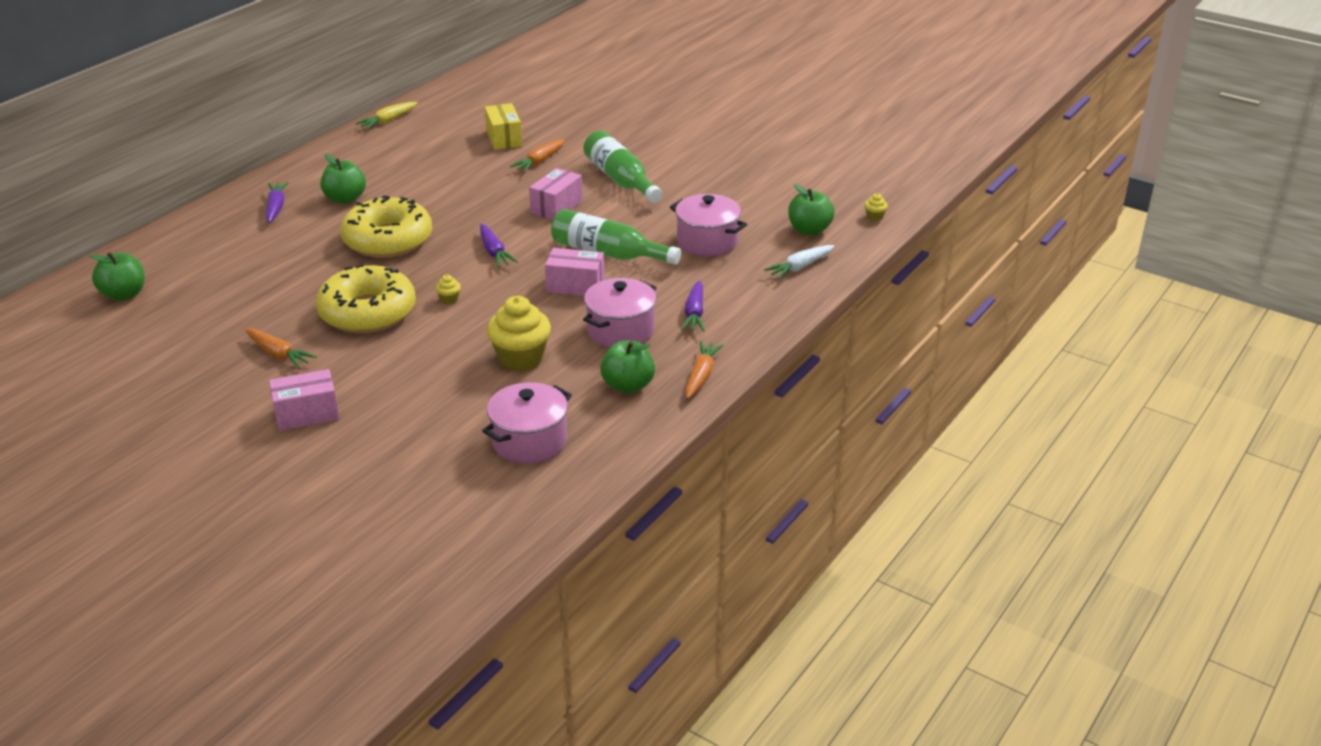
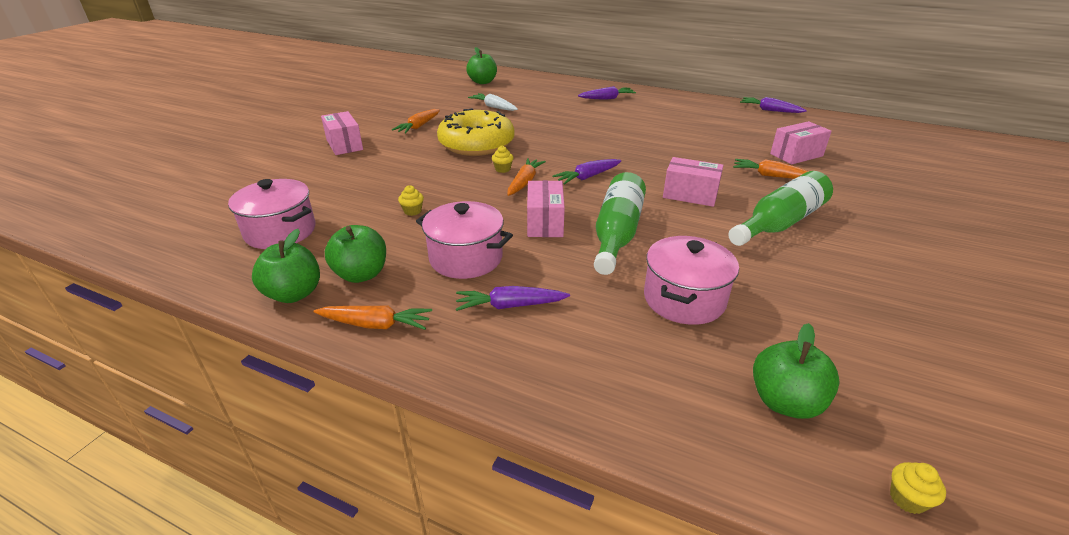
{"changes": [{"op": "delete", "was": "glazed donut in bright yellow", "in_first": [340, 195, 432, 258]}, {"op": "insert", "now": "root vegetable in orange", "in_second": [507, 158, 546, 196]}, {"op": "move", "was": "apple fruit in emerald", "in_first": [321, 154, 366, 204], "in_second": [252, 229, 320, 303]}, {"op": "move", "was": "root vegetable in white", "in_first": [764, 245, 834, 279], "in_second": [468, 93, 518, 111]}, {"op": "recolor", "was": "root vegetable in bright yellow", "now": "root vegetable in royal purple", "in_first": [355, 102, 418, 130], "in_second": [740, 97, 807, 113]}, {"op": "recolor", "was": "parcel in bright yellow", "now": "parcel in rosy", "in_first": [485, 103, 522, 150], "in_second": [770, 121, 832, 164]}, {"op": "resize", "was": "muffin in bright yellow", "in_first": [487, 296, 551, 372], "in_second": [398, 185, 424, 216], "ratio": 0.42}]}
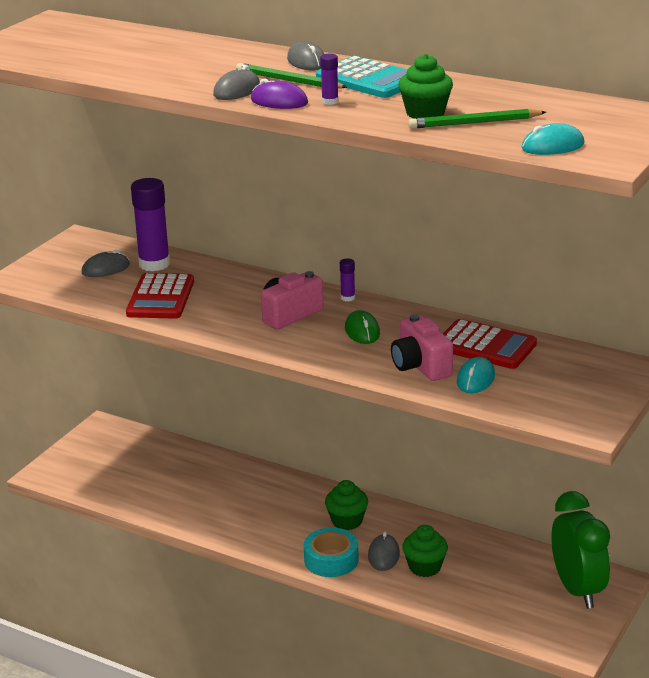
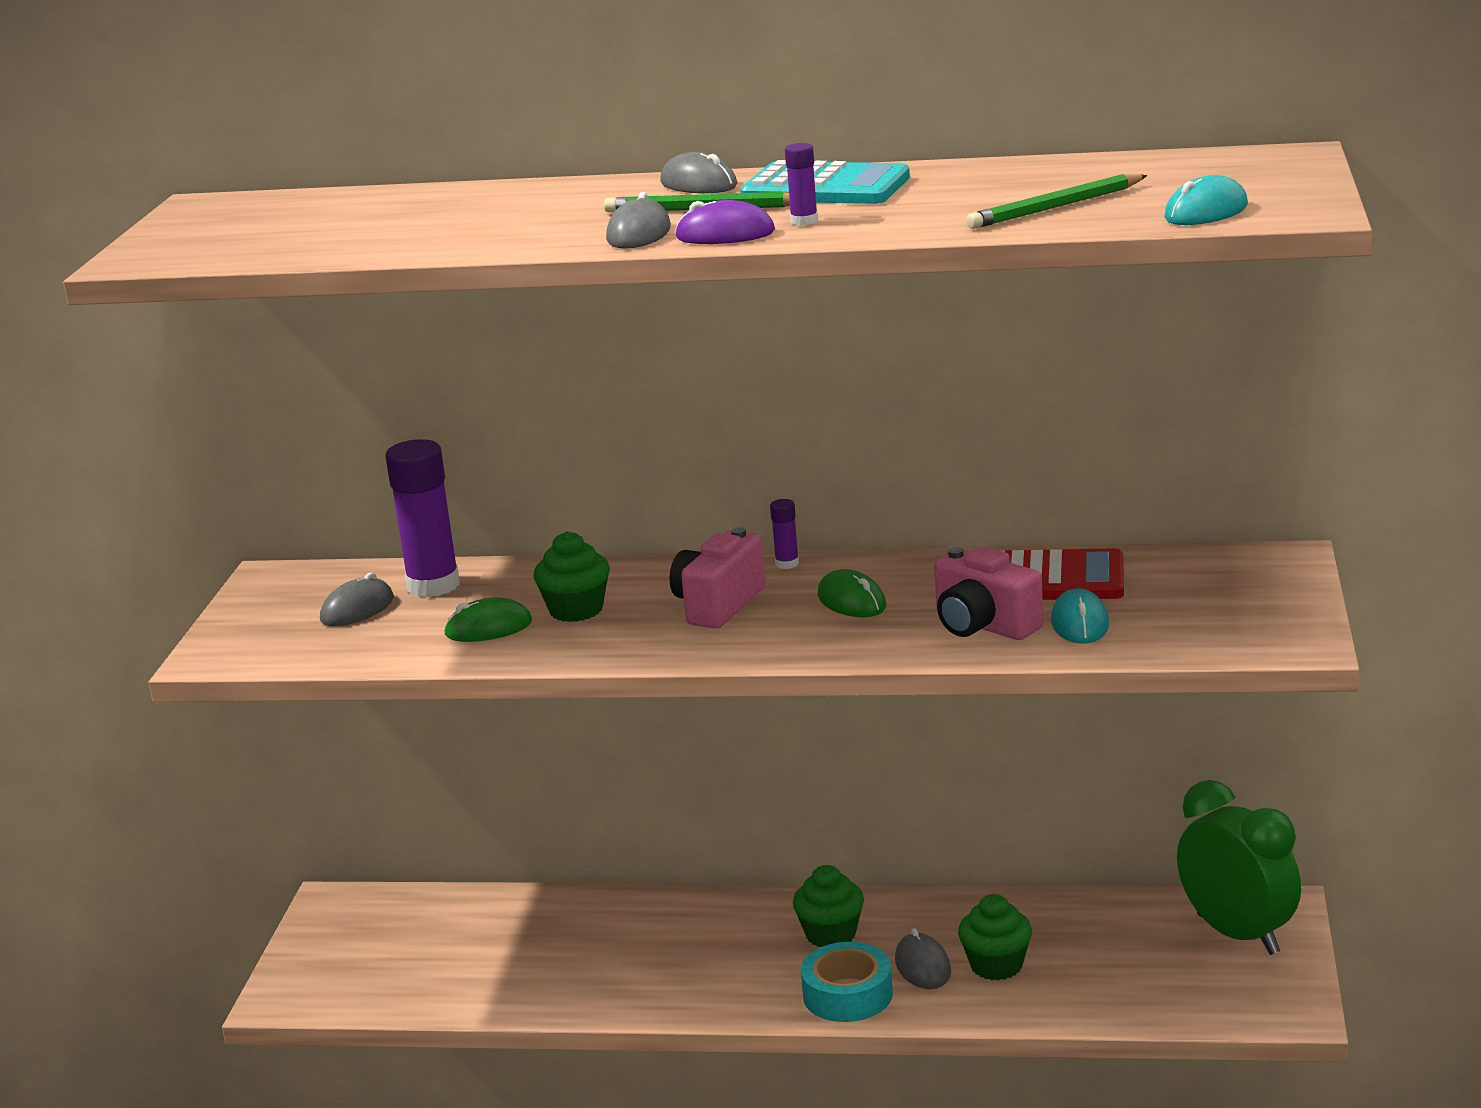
{"changes": [{"op": "move", "was": "muffin in emerald", "in_first": [398, 54, 453, 119], "in_second": [534, 531, 610, 622]}, {"op": "replace", "was": "pocket calculator in red", "now": "computer mouse in emerald", "in_first": [126, 273, 194, 319], "in_second": [444, 597, 532, 642]}]}
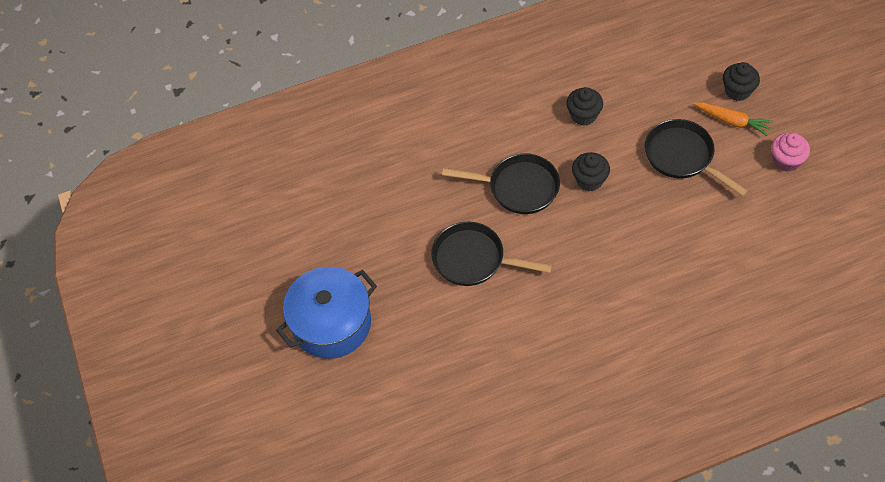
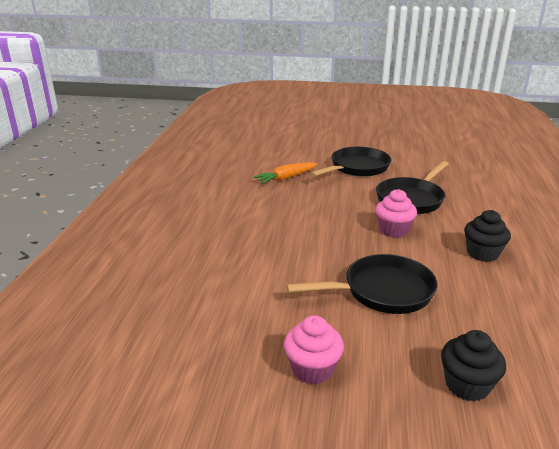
{"changes": [{"op": "delete", "was": "pot in royal blue", "in_first": [276, 267, 377, 359]}, {"op": "move", "was": "root vegetable in orange", "in_first": [693, 102, 773, 136], "in_second": [253, 162, 317, 184]}, {"op": "recolor", "was": "muffin in black", "now": "muffin in rosy", "in_first": [572, 152, 610, 191], "in_second": [375, 189, 417, 238]}]}
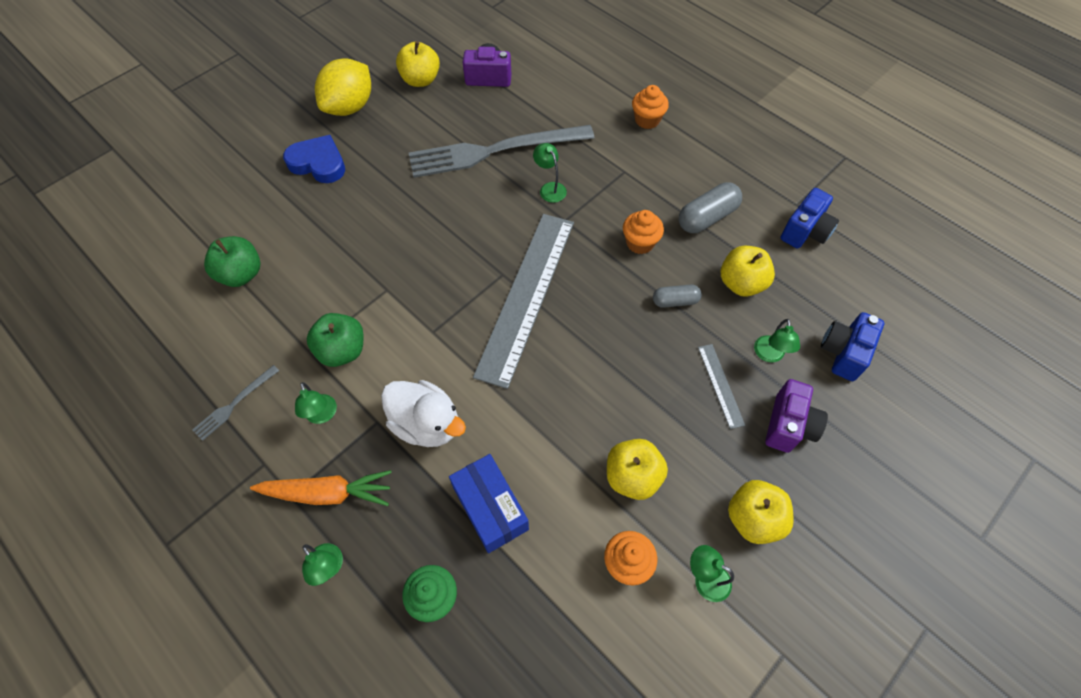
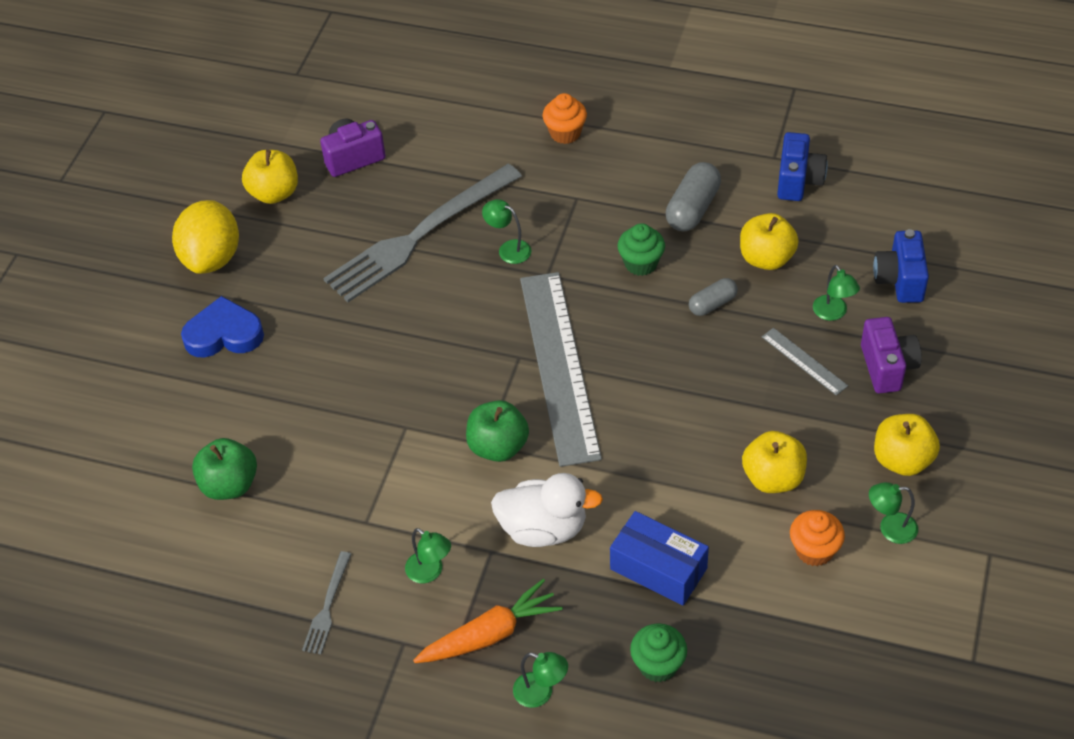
{"changes": [{"op": "move", "was": "apple fruit in emerald", "in_first": [307, 313, 363, 367], "in_second": [466, 400, 529, 462]}, {"op": "recolor", "was": "muffin in orange", "now": "muffin in emerald", "in_first": [623, 210, 664, 254], "in_second": [617, 223, 665, 276]}]}
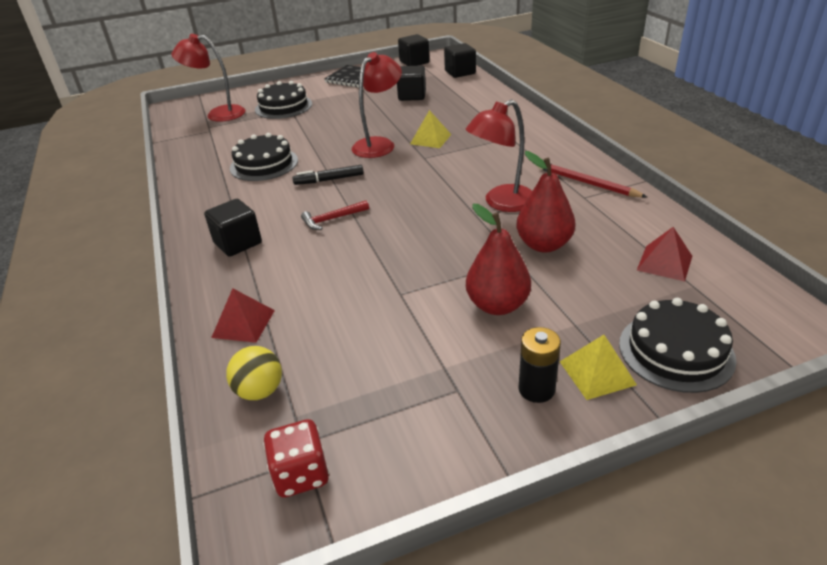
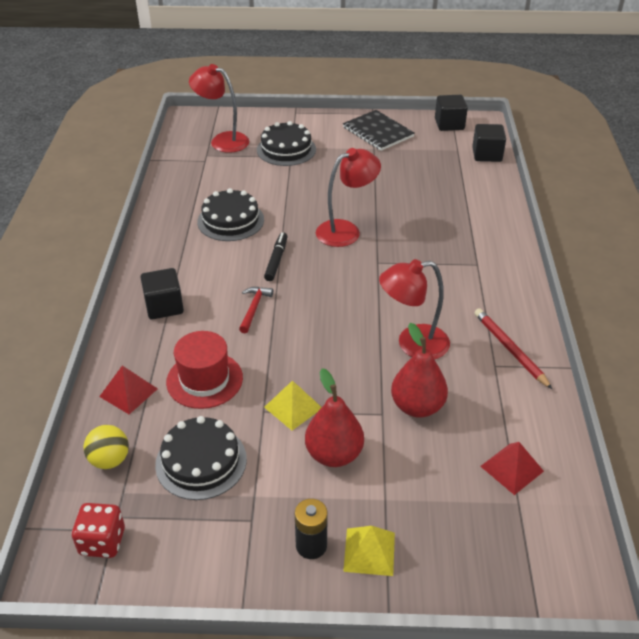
{"changes": [{"op": "delete", "was": "solid cube in black", "in_first": [397, 65, 426, 101]}, {"op": "insert", "now": "top hat in red", "in_second": [166, 331, 243, 409]}, {"op": "move", "was": "solid pyramid in bright yellow", "in_first": [410, 110, 452, 148], "in_second": [264, 380, 322, 430]}, {"op": "move", "was": "gateau in black", "in_first": [619, 298, 737, 393], "in_second": [155, 416, 247, 500]}, {"op": "rotate", "was": "felt pen in black", "in_first": [292, 165, 364, 185], "in_second": [264, 232, 288, 281], "clockwise": 90}, {"op": "rotate", "was": "claw hammer in red", "in_first": [301, 200, 369, 230], "in_second": [239, 287, 273, 333], "clockwise": 105}]}
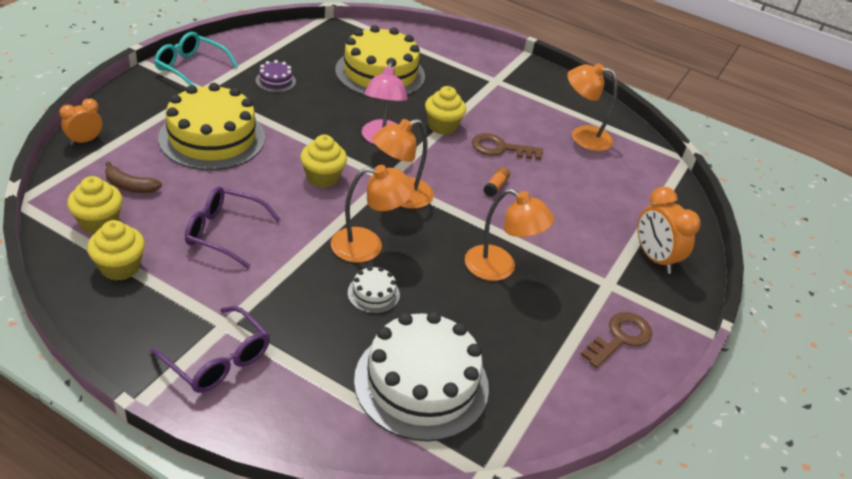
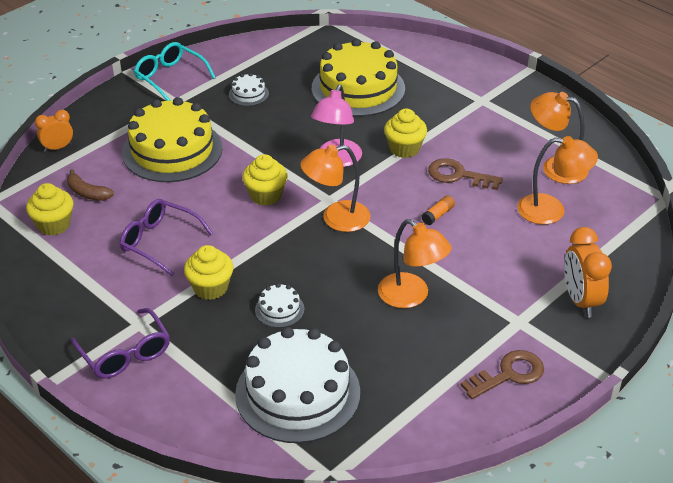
{"changes": [{"op": "move", "was": "muffin in bright yellow", "in_first": [87, 220, 145, 281], "in_second": [184, 245, 233, 300]}, {"op": "move", "was": "reading lamp in orange", "in_first": [331, 165, 415, 263], "in_second": [517, 136, 598, 225]}, {"op": "recolor", "was": "gateau in royal purple", "now": "gateau in white", "in_first": [256, 60, 296, 92], "in_second": [229, 73, 269, 106]}]}
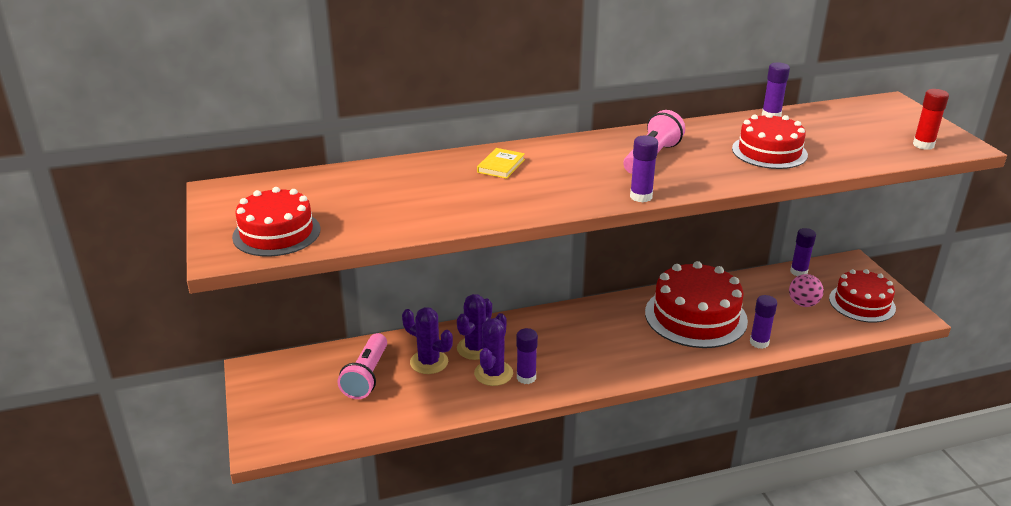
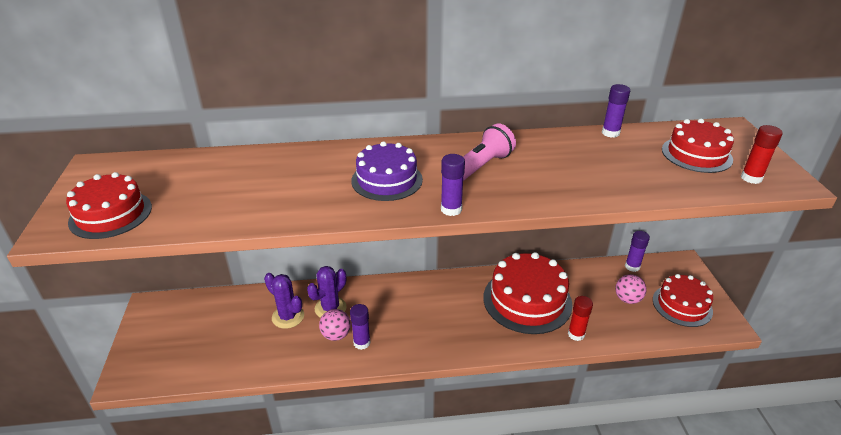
{"changes": [{"op": "delete", "was": "pocket torch in rosy", "in_first": [337, 333, 387, 399]}, {"op": "delete", "was": "hardcover in bright yellow", "in_first": [477, 148, 525, 179]}, {"op": "insert", "now": "gateau in royal purple", "in_second": [351, 141, 423, 201]}, {"op": "move", "was": "gateau in red", "in_first": [732, 113, 808, 169], "in_second": [662, 119, 734, 173]}, {"op": "replace", "was": "prickly plant in royal purple", "now": "ball in rosy", "in_first": [474, 313, 513, 386], "in_second": [319, 309, 351, 341]}, {"op": "recolor", "was": "glue in royal purple", "now": "glue in red", "in_first": [750, 295, 777, 349], "in_second": [568, 296, 593, 341]}]}
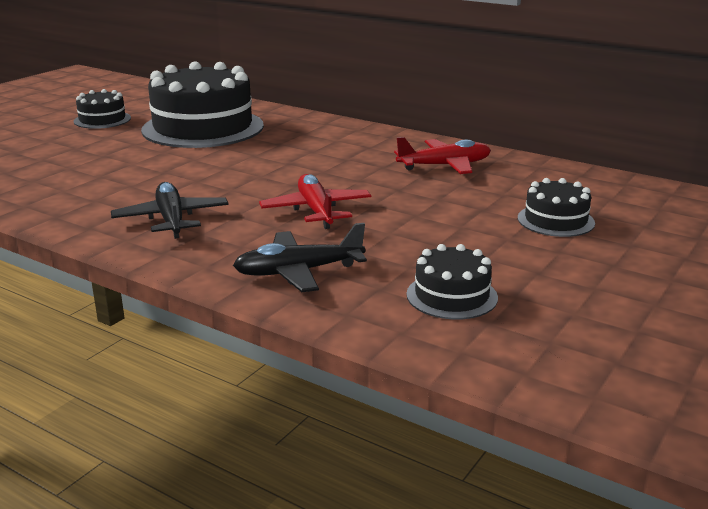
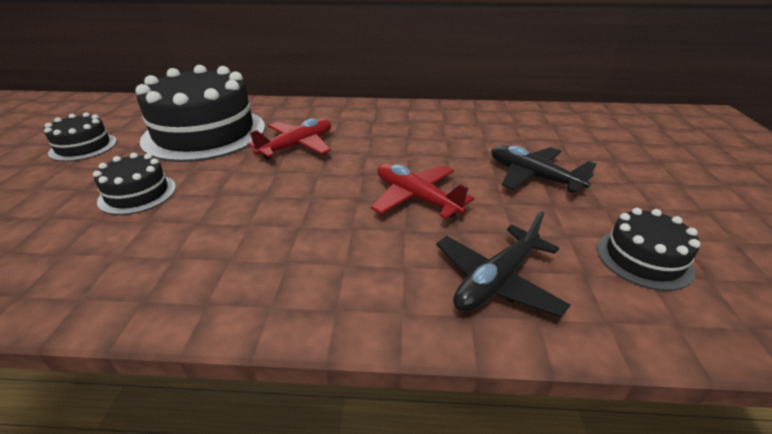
{"changes": [{"op": "move", "was": "toy plane in black", "in_first": [111, 182, 229, 239], "in_second": [491, 146, 597, 193]}, {"op": "move", "was": "toy plane in red", "in_first": [394, 137, 491, 174], "in_second": [248, 118, 331, 159]}, {"op": "move", "was": "gateau in black", "in_first": [518, 178, 595, 237], "in_second": [93, 153, 176, 215]}]}
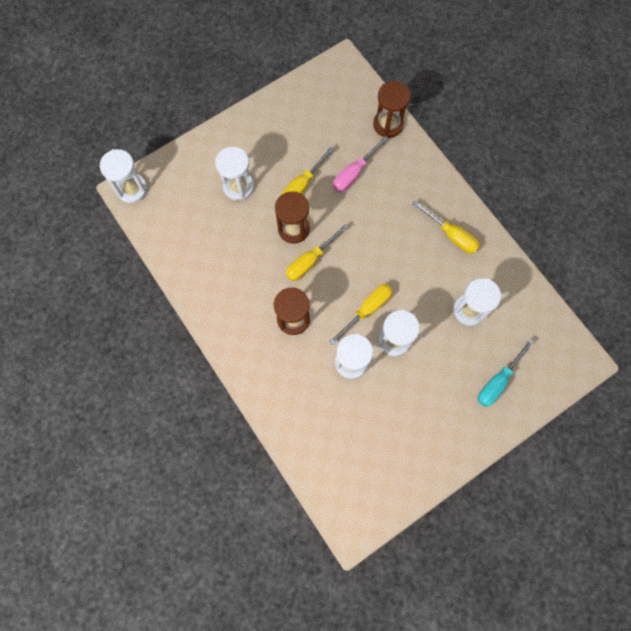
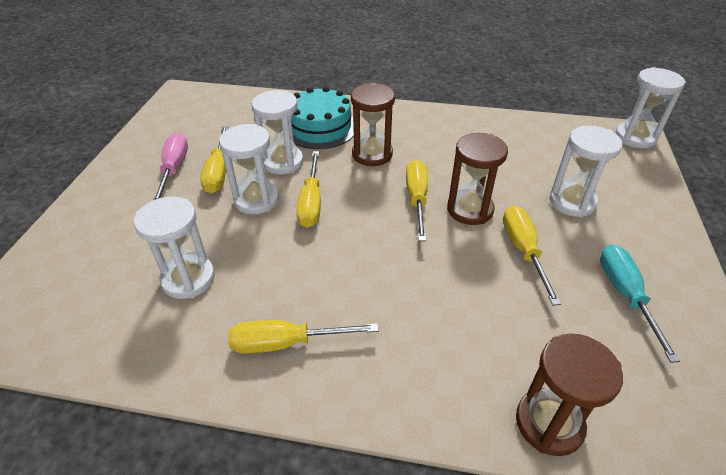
{"changes": [{"op": "insert", "now": "hand screwdriver in bright yellow", "in_second": [200, 126, 228, 193]}, {"op": "insert", "now": "gateau in turquoise", "in_second": [291, 86, 354, 149]}, {"op": "move", "was": "hand screwdriver in rosy", "in_first": [333, 136, 389, 192], "in_second": [153, 133, 188, 200]}, {"op": "move", "was": "hand screwdriver in turquoise", "in_first": [478, 339, 534, 407], "in_second": [600, 244, 680, 363]}]}
